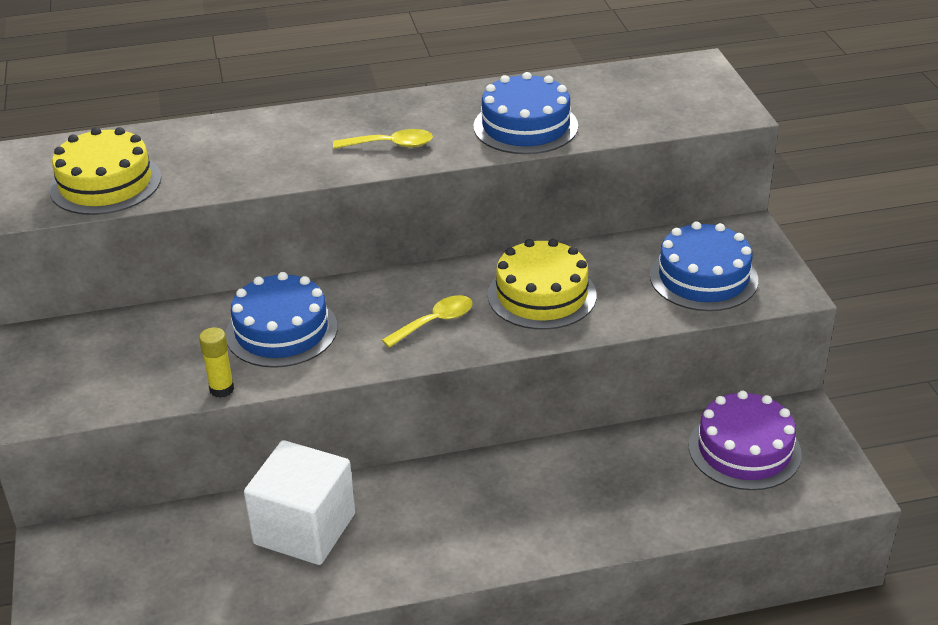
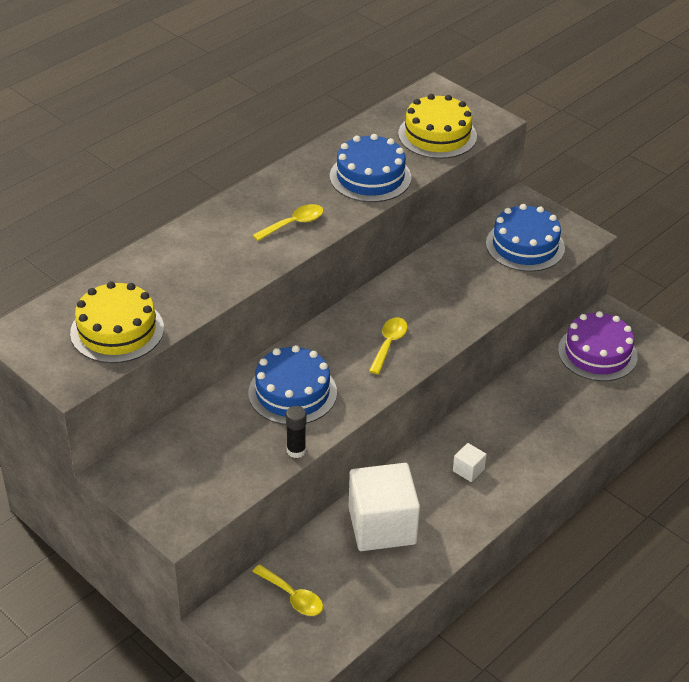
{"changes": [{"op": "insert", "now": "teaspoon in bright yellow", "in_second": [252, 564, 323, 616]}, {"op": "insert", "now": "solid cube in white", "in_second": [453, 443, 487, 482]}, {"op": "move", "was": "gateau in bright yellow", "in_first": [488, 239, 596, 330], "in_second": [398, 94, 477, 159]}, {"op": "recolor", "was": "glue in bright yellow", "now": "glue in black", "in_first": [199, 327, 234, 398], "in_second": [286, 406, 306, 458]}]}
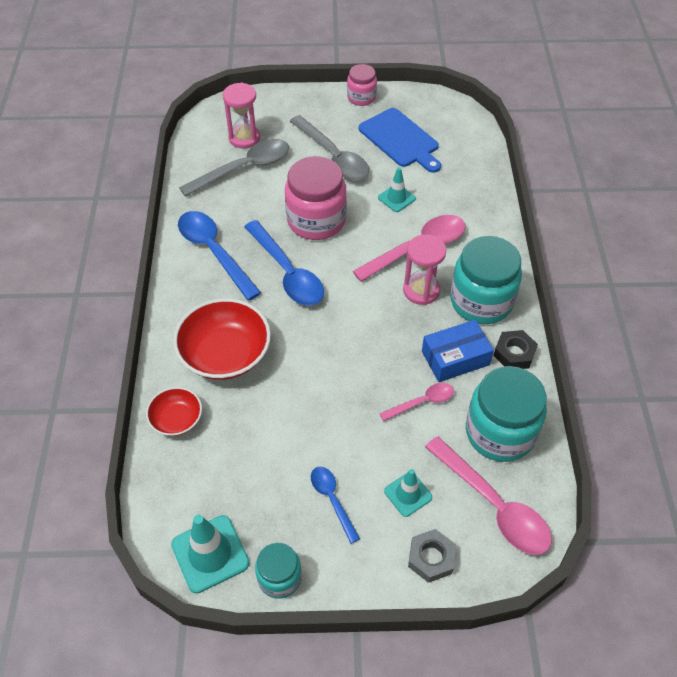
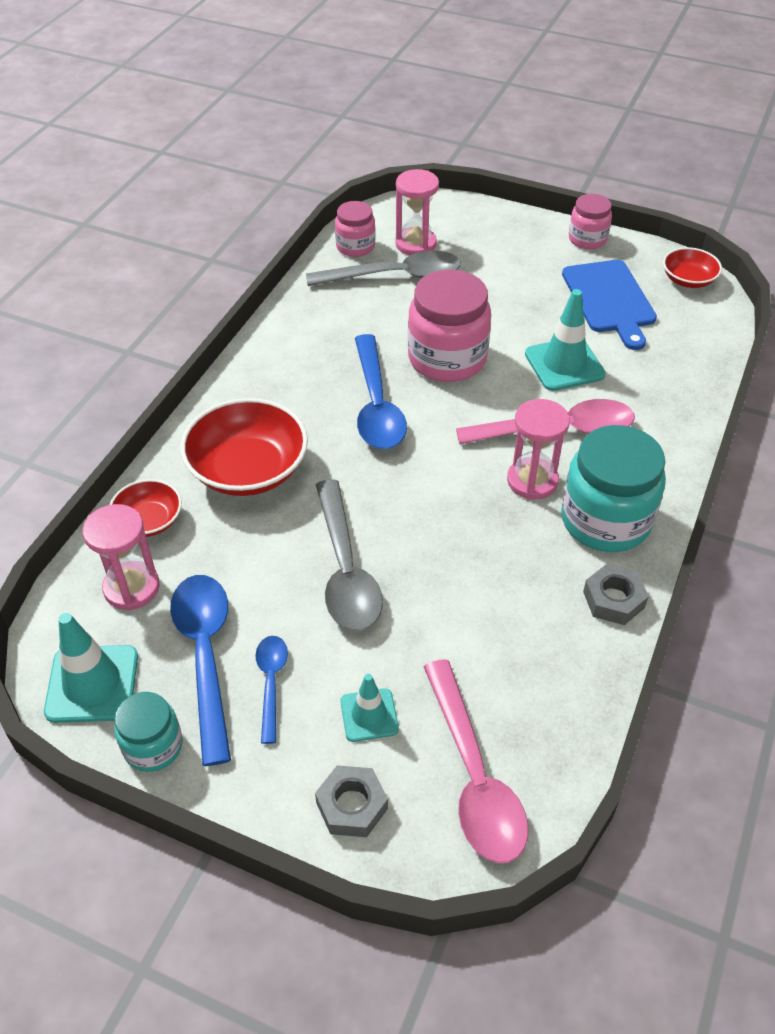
{"changes": [{"op": "delete", "was": "teaspoon in rosy", "in_first": [379, 383, 454, 422]}, {"op": "delete", "was": "parcel in royal blue", "in_first": [422, 320, 494, 382]}, {"op": "delete", "was": "jam jar in turquoise", "in_first": [466, 366, 547, 462]}, {"op": "insert", "now": "hourglass in rosy", "in_second": [82, 504, 160, 610]}, {"op": "insert", "now": "jam jar in rosy", "in_second": [335, 201, 376, 257]}, {"op": "insert", "now": "serving bowl in red", "in_second": [663, 247, 722, 288]}, {"op": "move", "was": "teaspoon in royal blue", "in_first": [178, 211, 261, 301], "in_second": [170, 575, 231, 766]}, {"op": "move", "was": "teaspoon in gray", "in_first": [289, 115, 369, 181], "in_second": [316, 479, 383, 631]}, {"op": "recolor", "was": "nut in black", "now": "nut in gray", "in_first": [493, 330, 538, 369], "in_second": [583, 564, 649, 625]}, {"op": "resize", "was": "traffic cone in turquoise", "in_first": [378, 167, 416, 212], "in_second": [525, 289, 606, 391], "ratio": 1.63}]}
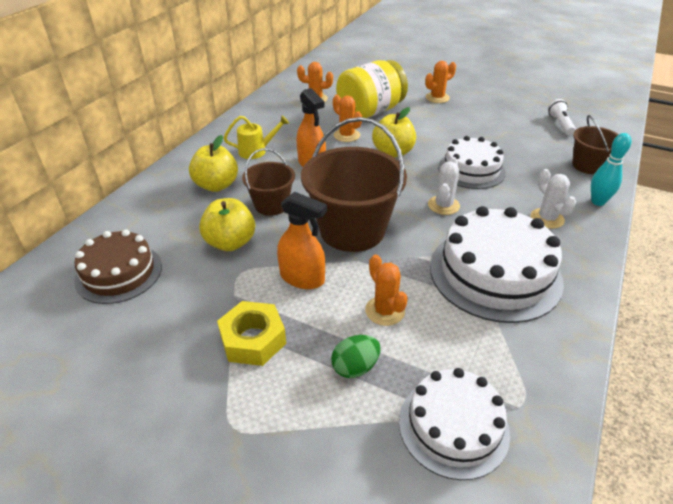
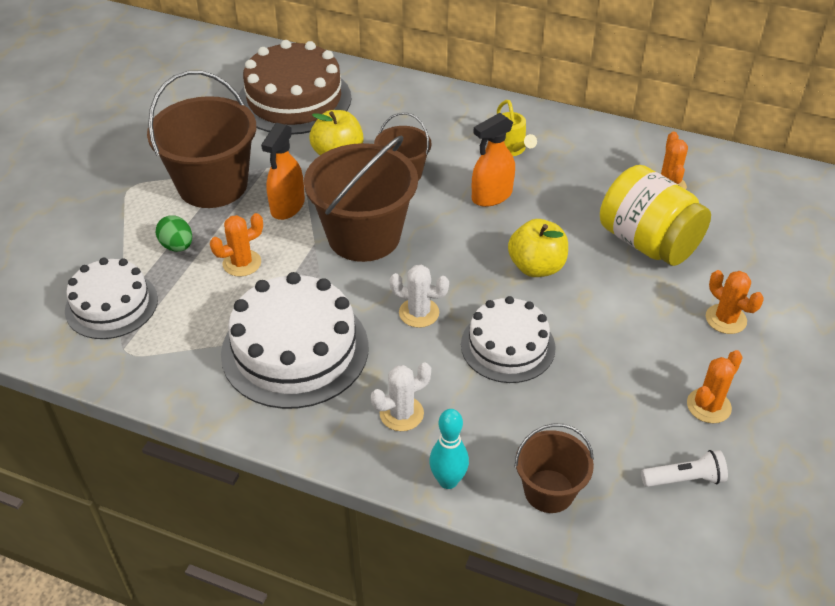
{"changes": [{"op": "delete", "was": "apple fruit in bright yellow", "in_first": [189, 135, 238, 192]}, {"op": "move", "was": "prickly plant in orange", "in_first": [333, 95, 362, 142], "in_second": [687, 350, 743, 423]}, {"op": "replace", "was": "nut in bright yellow", "now": "sand bucket in russet", "in_first": [217, 301, 286, 366], "in_second": [147, 71, 256, 208]}, {"op": "resize", "was": "gateau in russet", "in_first": [74, 229, 162, 304], "in_second": [237, 40, 351, 135], "ratio": 1.55}]}
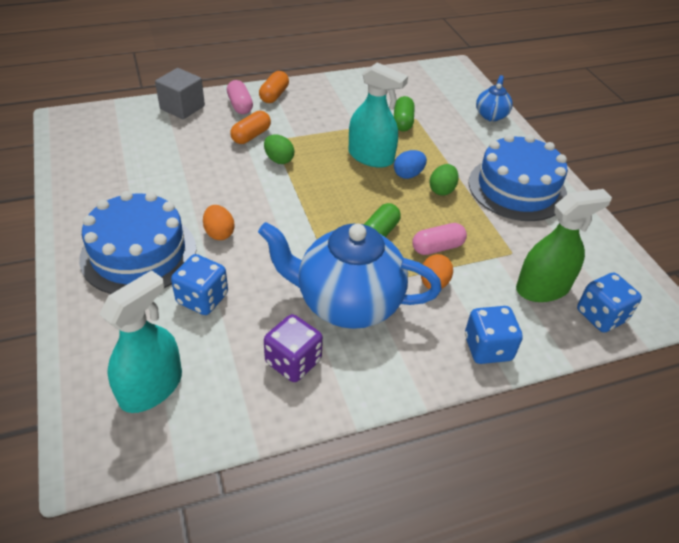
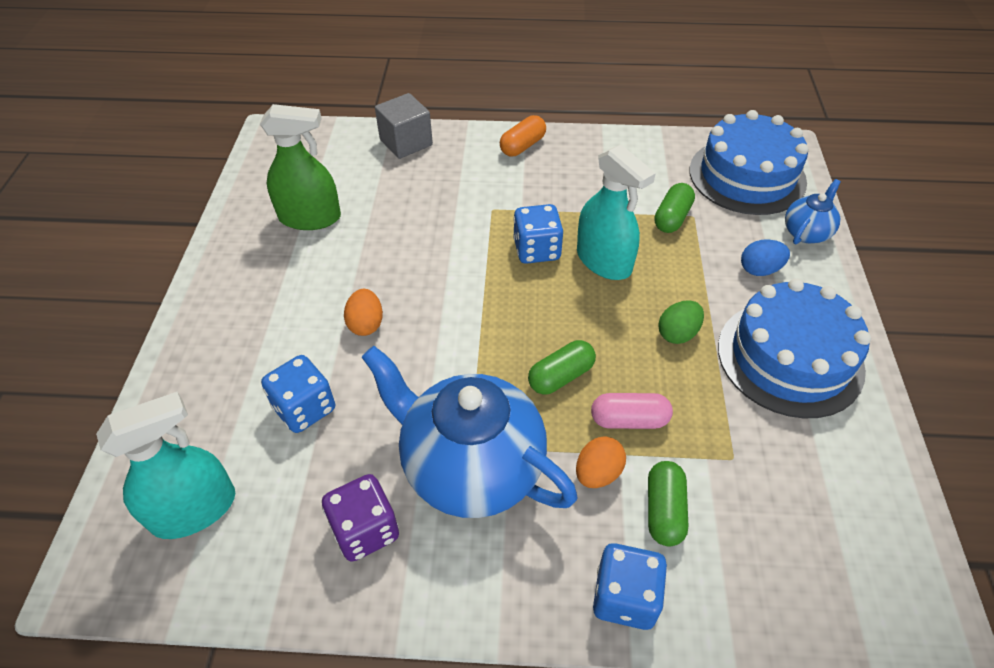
{"changes": [{"op": "delete", "was": "capsule in rosy", "in_first": [227, 80, 253, 114]}, {"op": "delete", "was": "capsule in orange", "in_first": [230, 111, 271, 144]}, {"op": "delete", "was": "egg in emerald", "in_first": [264, 135, 295, 164]}, {"op": "insert", "now": "capsule in emerald", "in_second": [648, 461, 688, 547]}, {"op": "move", "was": "gateau in royal blue", "in_first": [79, 191, 196, 294], "in_second": [689, 110, 809, 215]}, {"op": "move", "was": "egg in royal blue", "in_first": [394, 150, 427, 179], "in_second": [741, 239, 790, 276]}, {"op": "move", "was": "spray cleaner in emerald", "in_first": [516, 189, 612, 302], "in_second": [260, 104, 341, 230]}, {"op": "move", "was": "die in royal blue", "in_first": [577, 272, 642, 332], "in_second": [513, 204, 563, 264]}]}
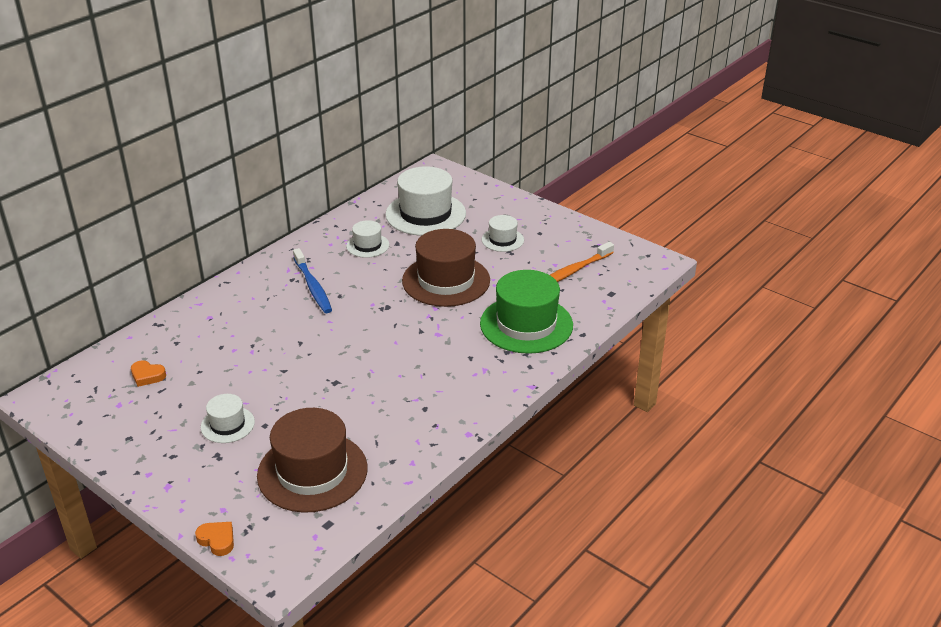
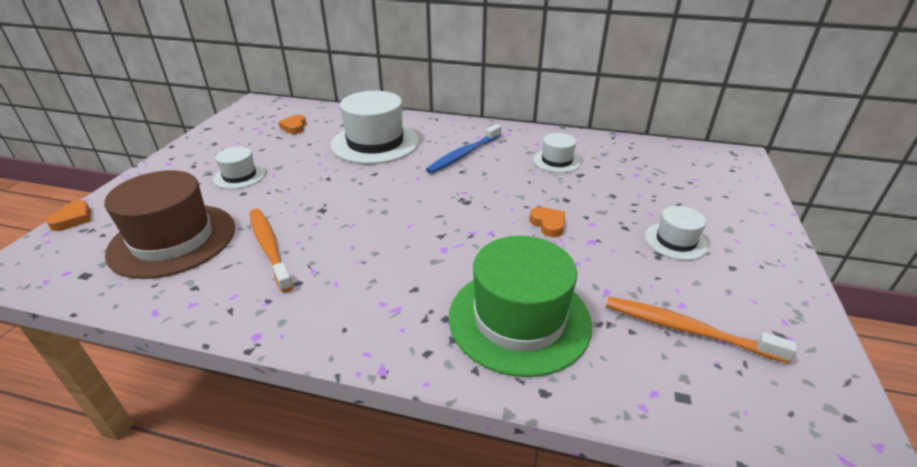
{"changes": [{"op": "insert", "now": "toothbrush in orange", "in_second": [250, 209, 293, 292]}, {"op": "move", "was": "top hat in white", "in_first": [385, 166, 466, 236], "in_second": [331, 91, 419, 164]}, {"op": "replace", "was": "top hat in russet", "now": "heart shape in orange", "in_first": [402, 229, 490, 307], "in_second": [529, 207, 565, 237]}]}
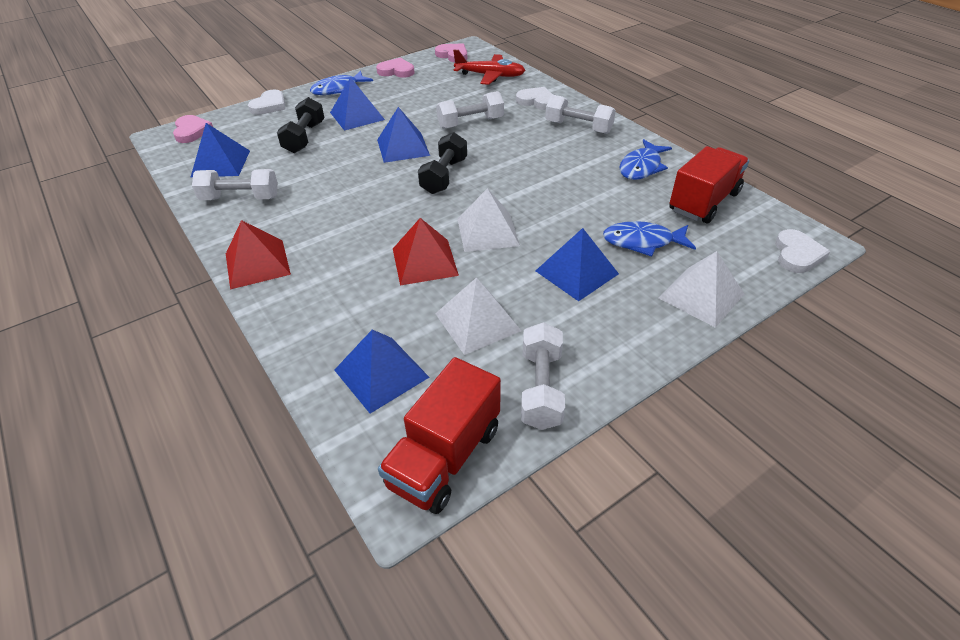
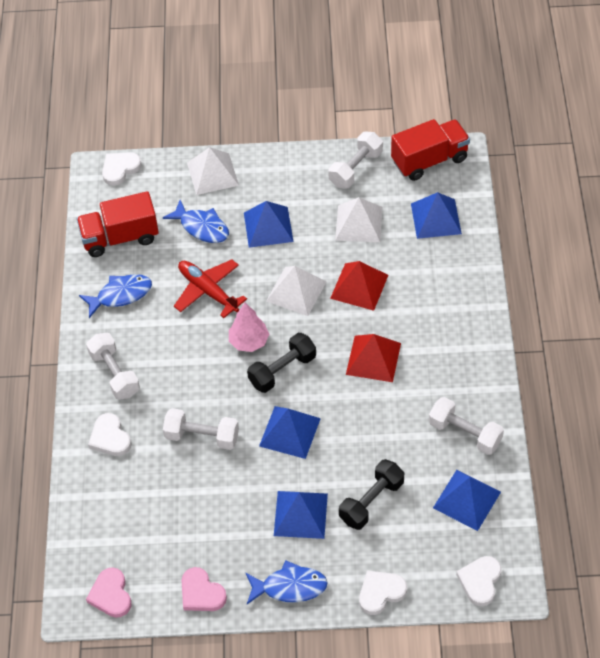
{"changes": [{"op": "insert", "now": "tree in rosy", "in_second": [229, 303, 269, 352]}, {"op": "move", "was": "solid pyramid in red", "in_first": [226, 220, 291, 289], "in_second": [346, 334, 401, 382]}, {"op": "move", "was": "toy plane in red", "in_first": [453, 50, 526, 85], "in_second": [174, 259, 247, 318]}, {"op": "recolor", "was": "heart shape in rosy", "now": "heart shape in white", "in_first": [173, 115, 213, 143], "in_second": [456, 556, 501, 606]}]}
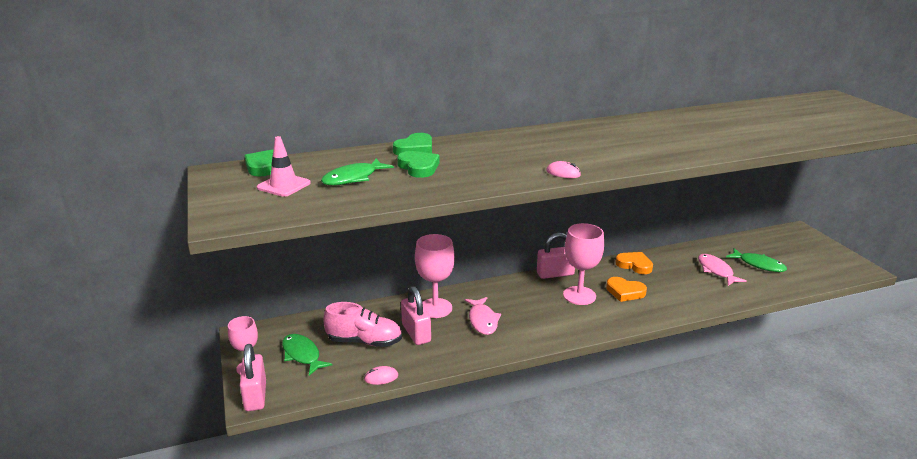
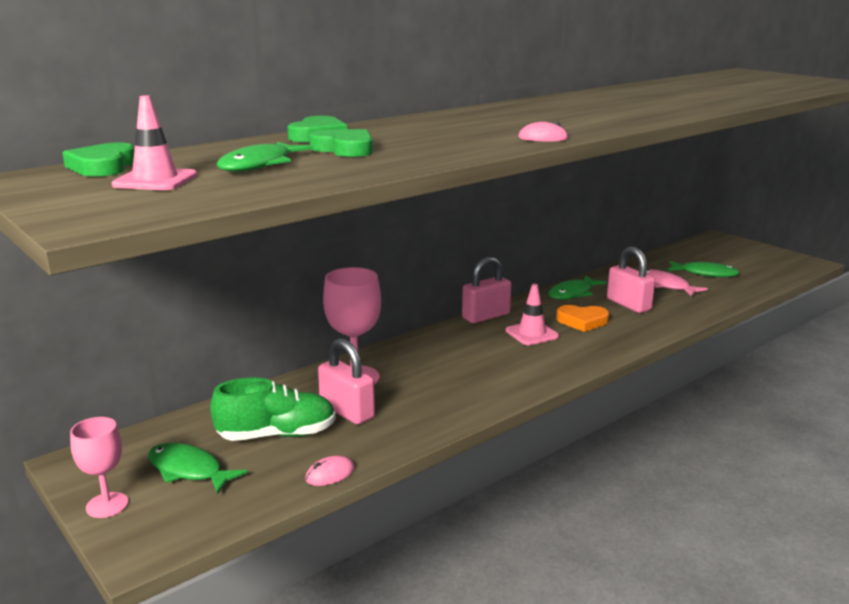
{"changes": [{"op": "delete", "was": "fish in rosy", "in_first": [465, 297, 501, 335]}, {"op": "move", "was": "padlock in rosy", "in_first": [240, 344, 266, 411], "in_second": [607, 246, 655, 313]}, {"op": "replace", "was": "wine glass in rosy", "now": "traffic cone in rosy", "in_first": [563, 223, 604, 305], "in_second": [506, 284, 559, 345]}, {"op": "replace", "was": "heart shape in orange", "now": "fish in emerald", "in_first": [615, 252, 653, 274], "in_second": [549, 275, 607, 300]}, {"op": "recolor", "was": "lace-up shoe in rosy", "now": "lace-up shoe in emerald", "in_first": [323, 302, 402, 347], "in_second": [210, 377, 336, 441]}]}
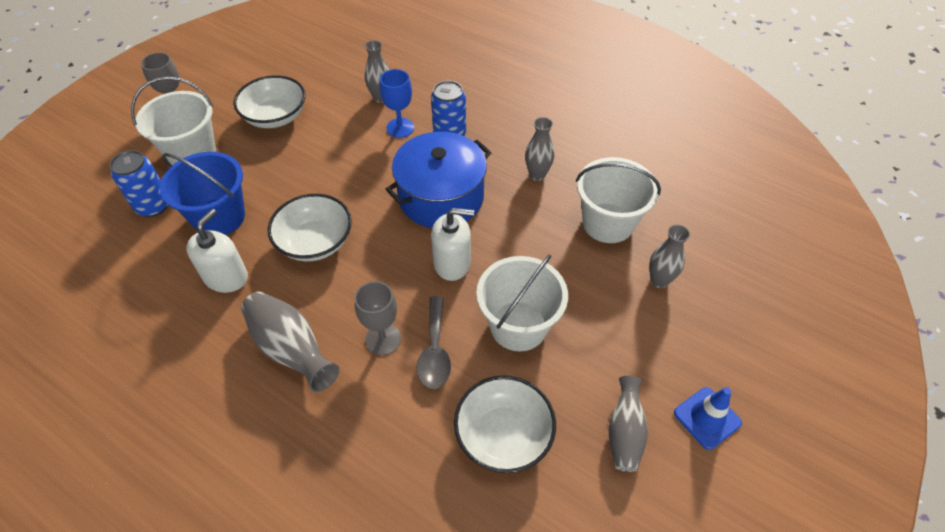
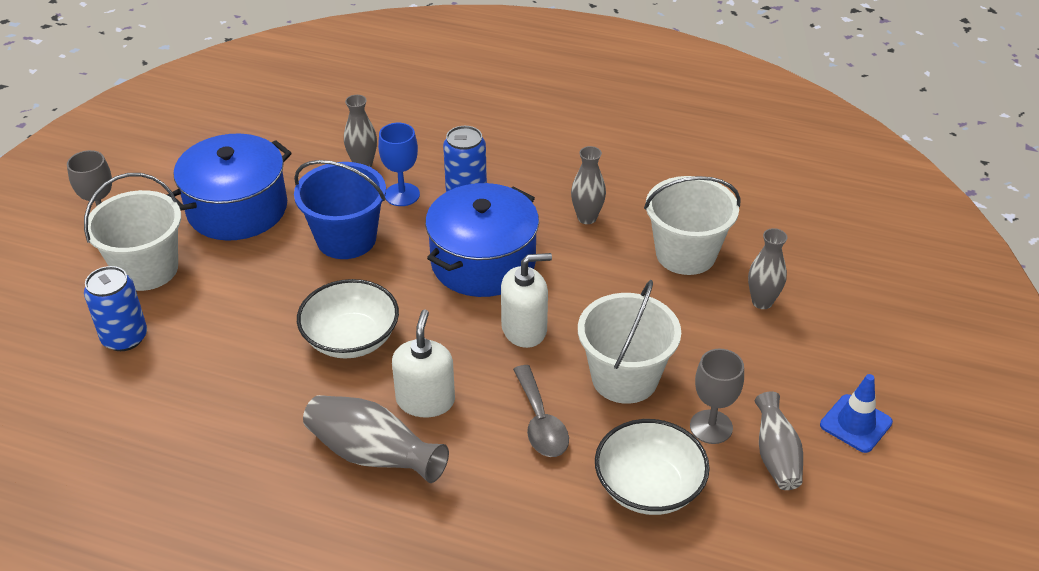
{"changes": [{"op": "move", "was": "sand bucket in royal blue", "in_first": [159, 152, 245, 235], "in_second": [294, 160, 386, 259]}, {"op": "move", "was": "soap dispenser in white", "in_first": [186, 209, 248, 293], "in_second": [392, 310, 455, 417]}, {"op": "move", "was": "wine glass in gray", "in_first": [355, 281, 401, 355], "in_second": [690, 349, 744, 444]}, {"op": "replace", "was": "serving bowl in white", "now": "pot in royal blue", "in_first": [233, 75, 306, 128], "in_second": [167, 134, 292, 241]}]}
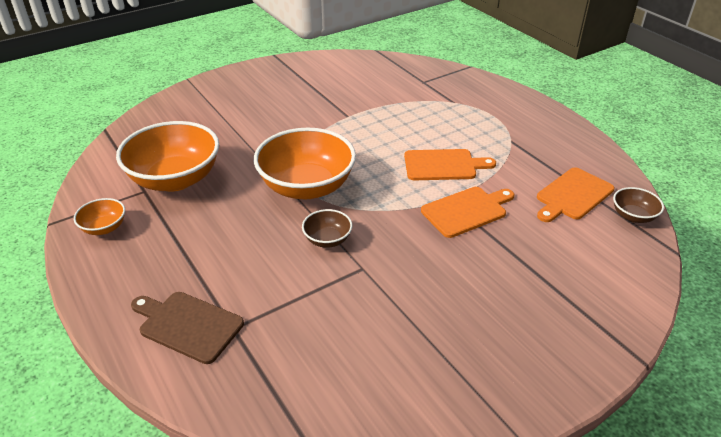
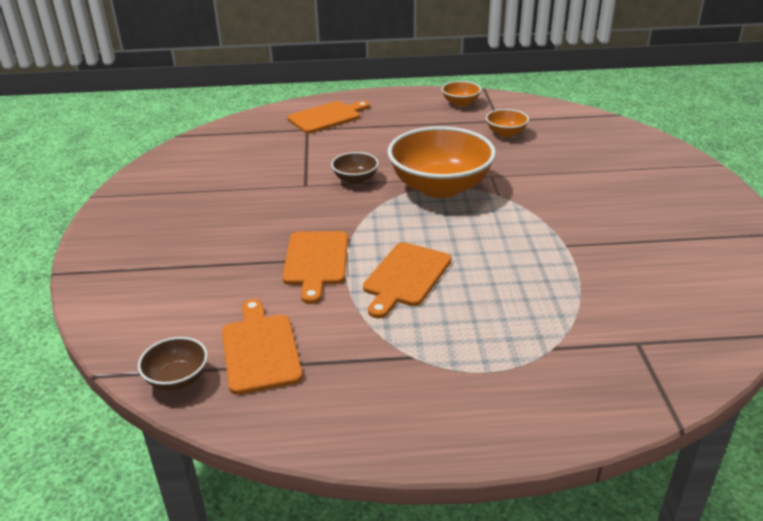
{"changes": [{"op": "recolor", "was": "cutting board in russet", "now": "cutting board in orange", "in_first": [131, 292, 244, 364], "in_second": [287, 101, 369, 133]}, {"op": "resize", "was": "serving bowl in orange", "in_first": [116, 121, 219, 192], "in_second": [486, 109, 529, 137], "ratio": 0.46}]}
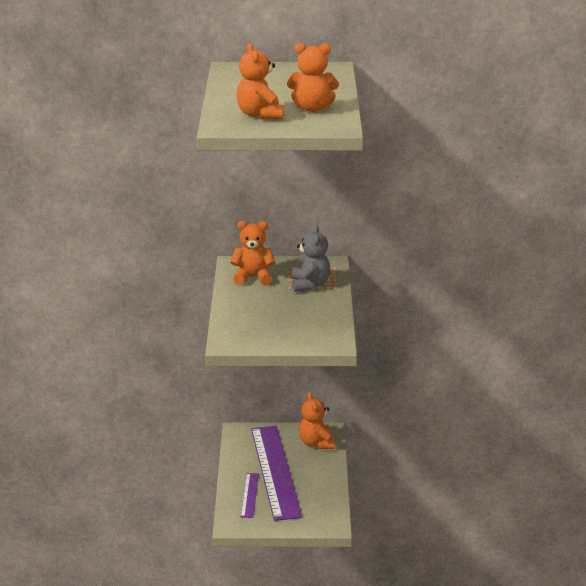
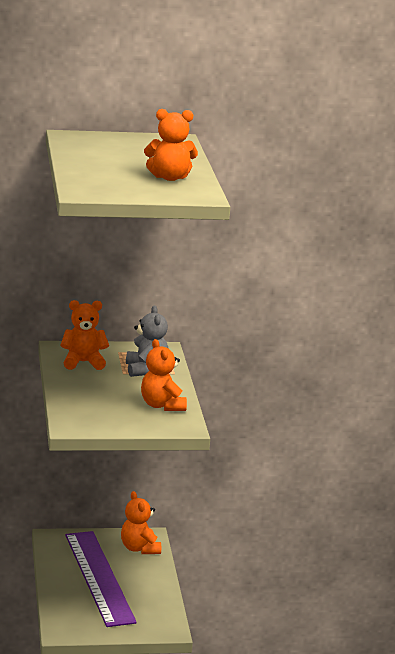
{"changes": [{"op": "delete", "was": "straightedge in royal purple", "in_first": [241, 473, 259, 518]}, {"op": "move", "was": "teddy in orange", "in_first": [237, 43, 283, 119], "in_second": [141, 339, 187, 411]}]}
